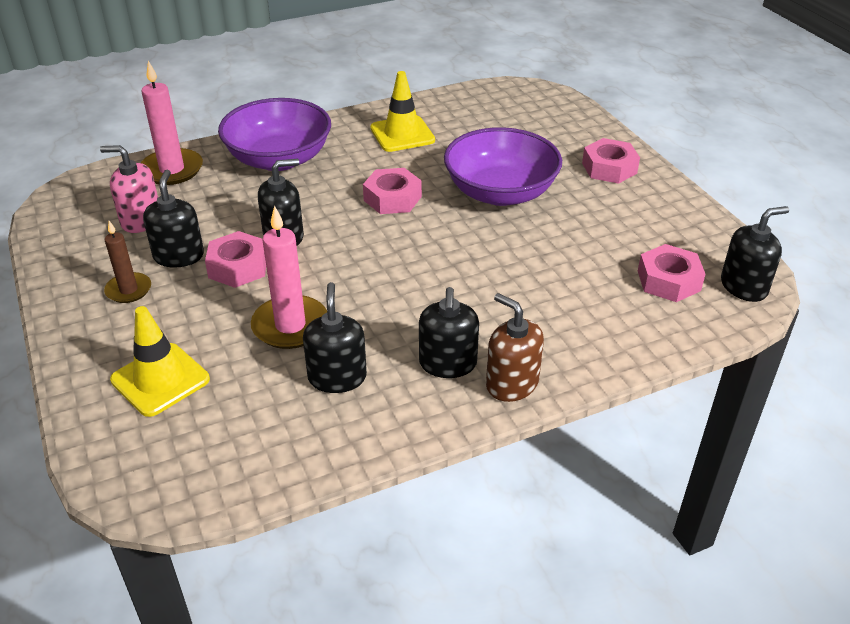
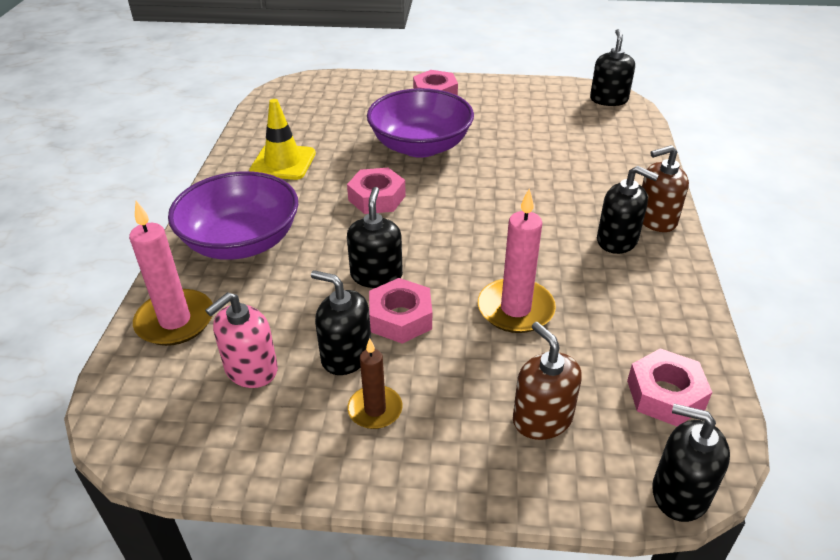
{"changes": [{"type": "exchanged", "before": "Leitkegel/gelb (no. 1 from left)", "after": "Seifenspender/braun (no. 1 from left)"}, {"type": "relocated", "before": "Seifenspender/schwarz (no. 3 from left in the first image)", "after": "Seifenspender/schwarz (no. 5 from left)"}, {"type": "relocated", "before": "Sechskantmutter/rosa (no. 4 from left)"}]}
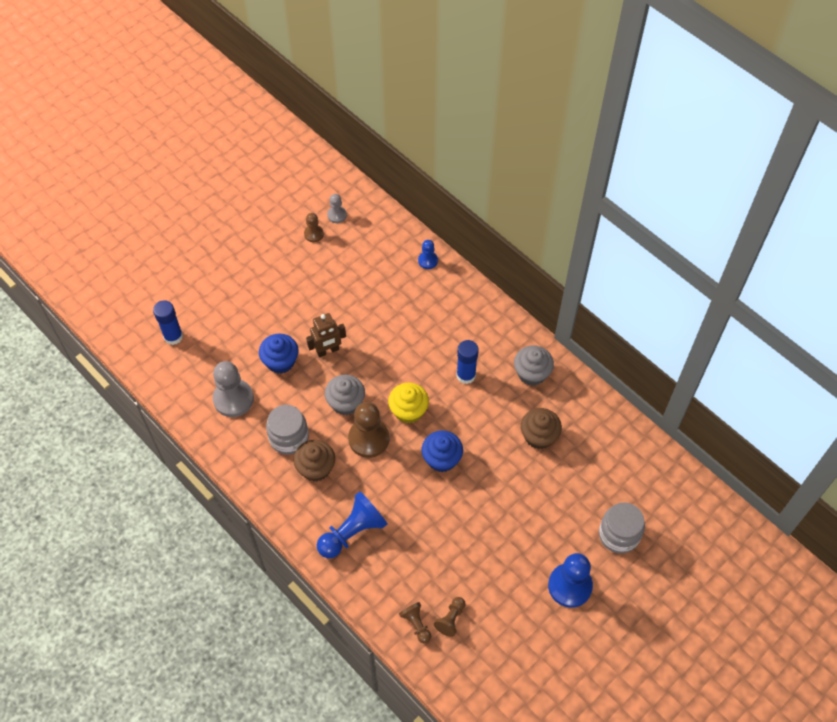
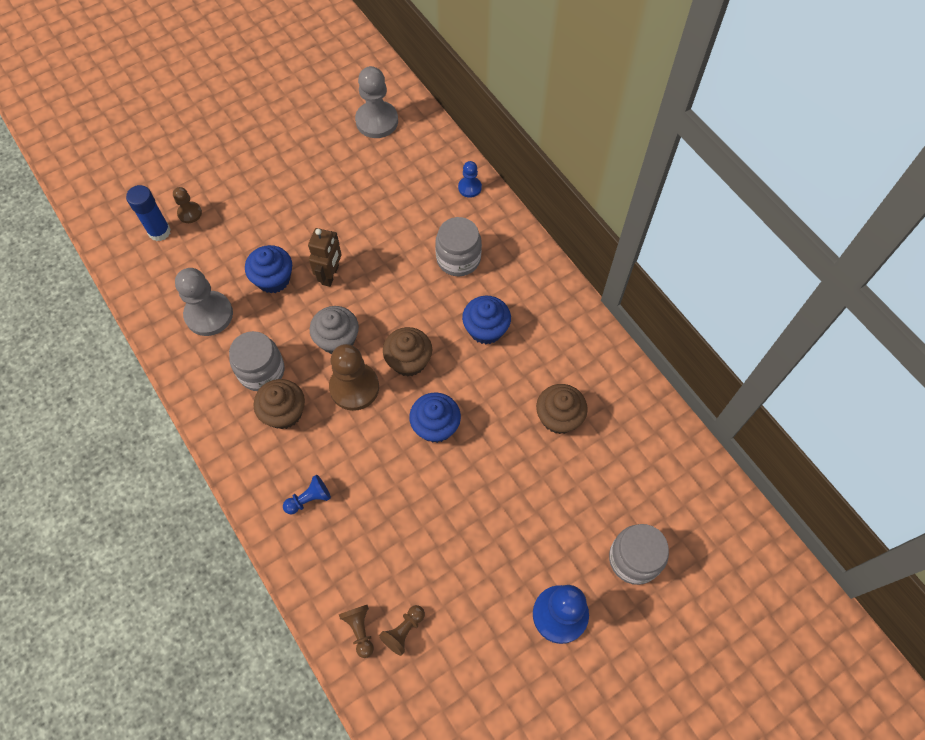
{"changes": [{"type": "relocated", "before": "Bauer/braun (no. 1 from left)"}, {"type": "spun", "before": "Roboter/braun", "turn": -60}, {"type": "size", "before": "Bauer/blau (no. 1 from left)", "scale": 0.53}, {"type": "size", "before": "Bauer/grau (no. 2 from left)", "scale": 1.89}, {"type": "colour", "before": "Muffin/gelb", "after": "Muffin/braun (no. 2 from left)"}, {"type": "exchanged", "before": "Klebestift/blau (no. 2 from left)", "after": "Muffin/blau (no. 3 from left)"}, {"type": "missing", "before": "Muffin/grau (no. 2 from left)"}, {"type": "appeared", "after": "Einmachglas/grau (no. 2 from left)"}]}
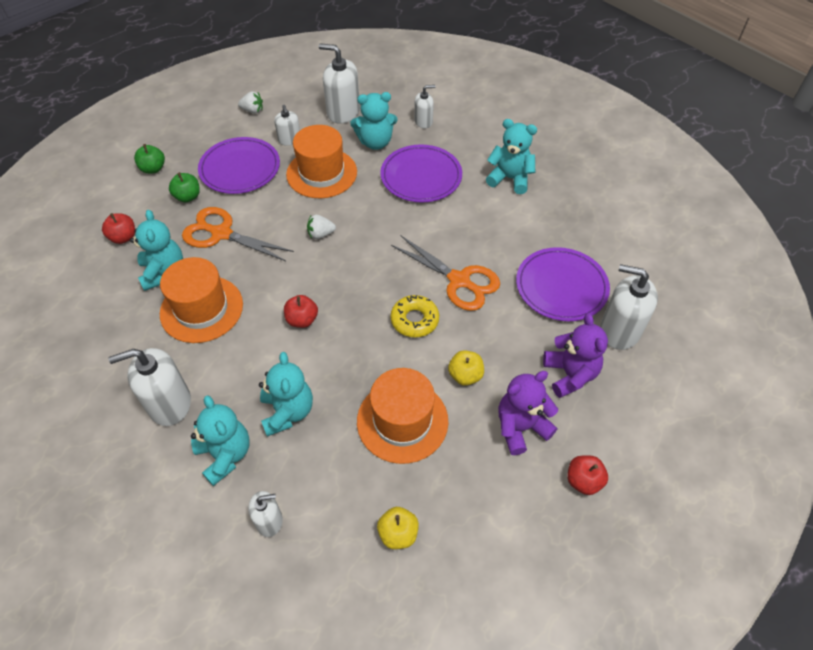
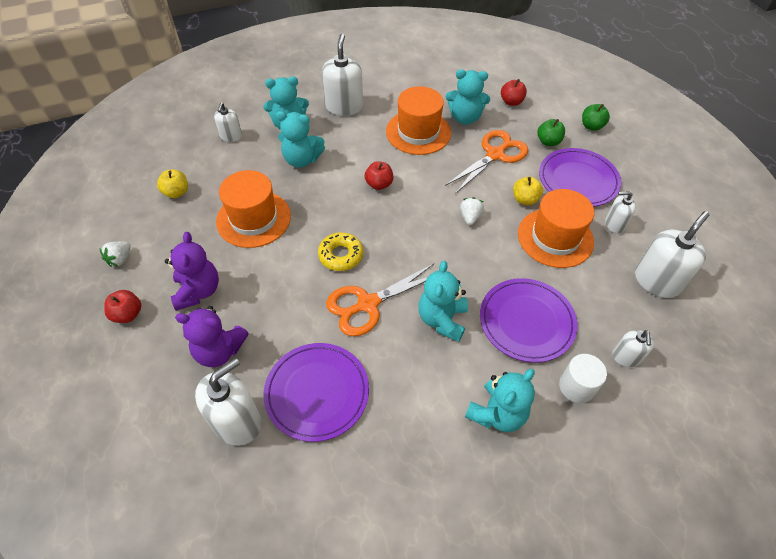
{"changes": [{"type": "relocated", "before": "Erdbeere/weiß (no. 1 from left)"}, {"type": "relocated", "before": "Teddybär/türkis (no. 4 from left in the first image)", "after": "Teddybär/türkis (no. 3 from left)"}, {"type": "relocated", "before": "Apfel/gelb (no. 2 from left)"}, {"type": "appeared", "after": "Vollzylinder/weiß"}]}
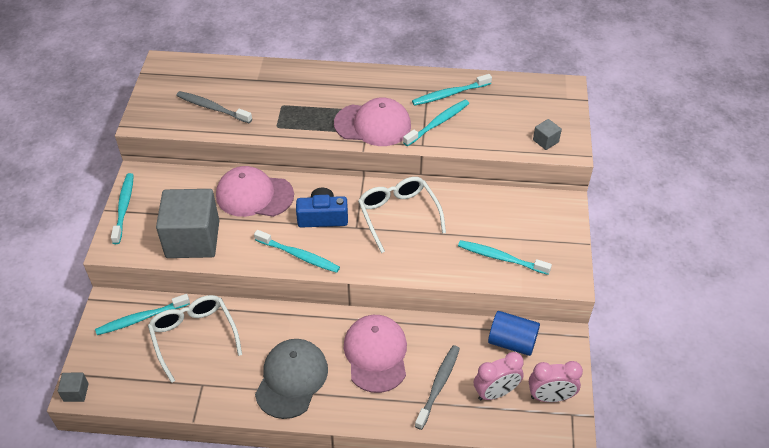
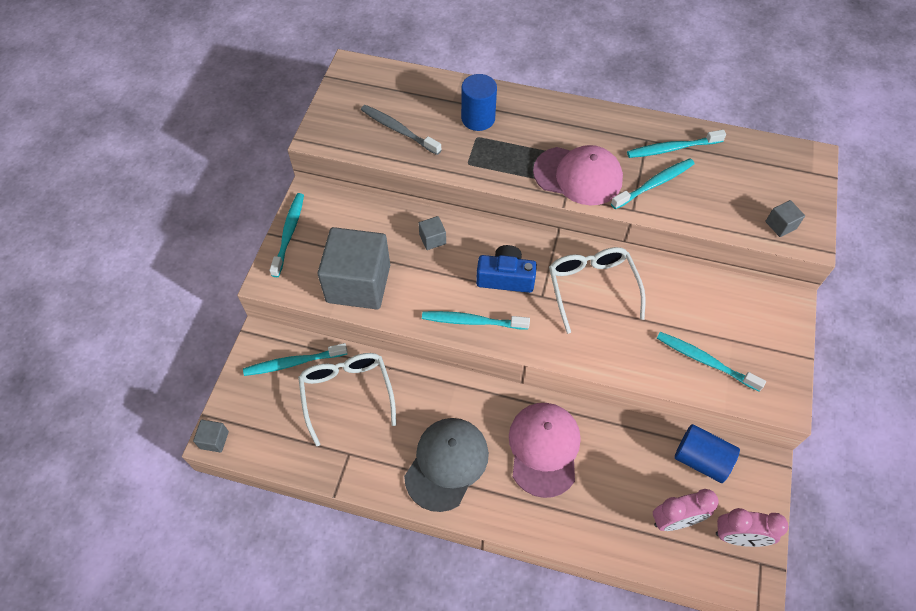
{"changes": [{"type": "exchanged", "before": "Kappe/rosa (no. 1 from left)", "after": "Kubus/grau (no. 3 from left)"}, {"type": "spun", "before": "Zahnbürste/türkis (no. 3 from left)", "turn": 150}, {"type": "missing", "before": "Zahnbürste/grau (no. 2 from left)"}, {"type": "appeared", "after": "Vollzylinder/blau (no. 1 from left)"}]}
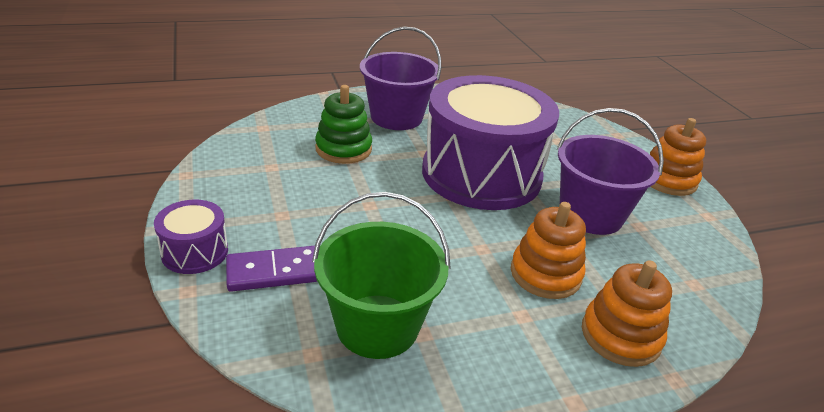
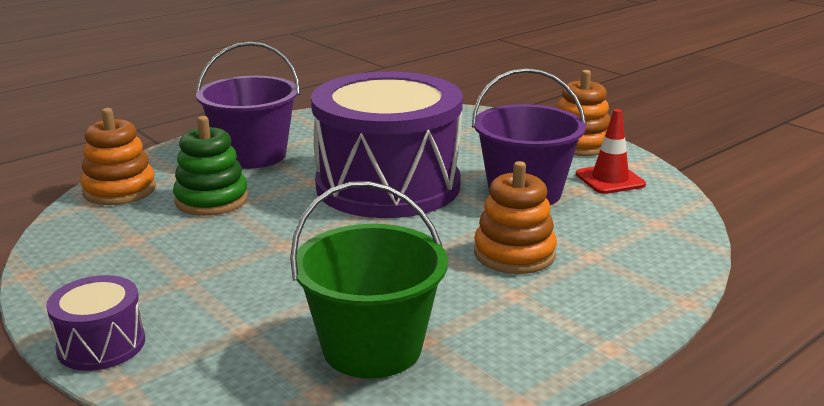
{"changes": [{"type": "missing", "before": "Dominostein/lila"}, {"type": "relocated", "before": "Stapelspielzeug/orange (no. 2 from left in the first image)", "after": "Stapelspielzeug/orange (no. 1 from left)"}, {"type": "appeared", "after": "Leitkegel/rot"}]}
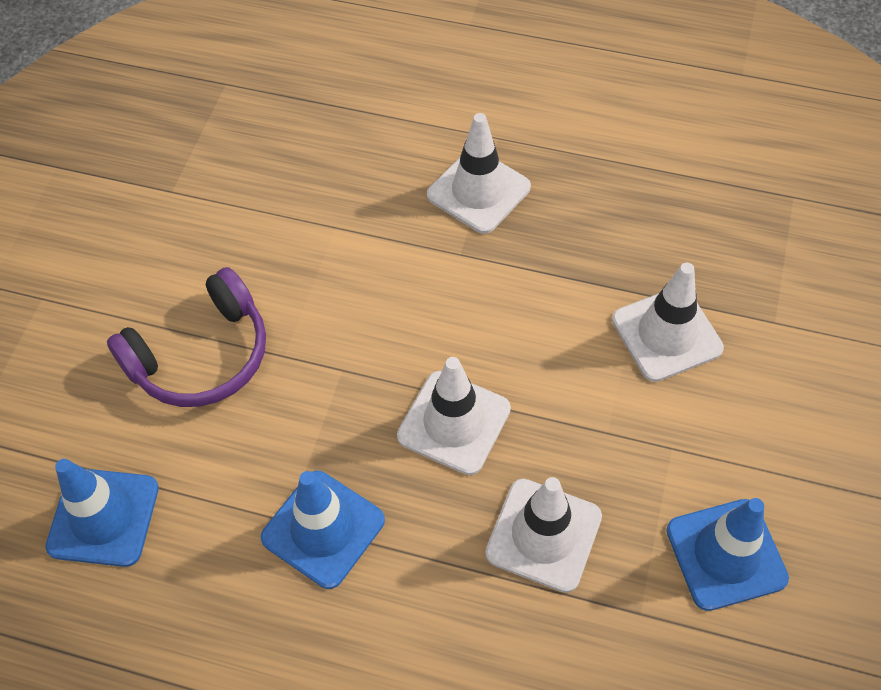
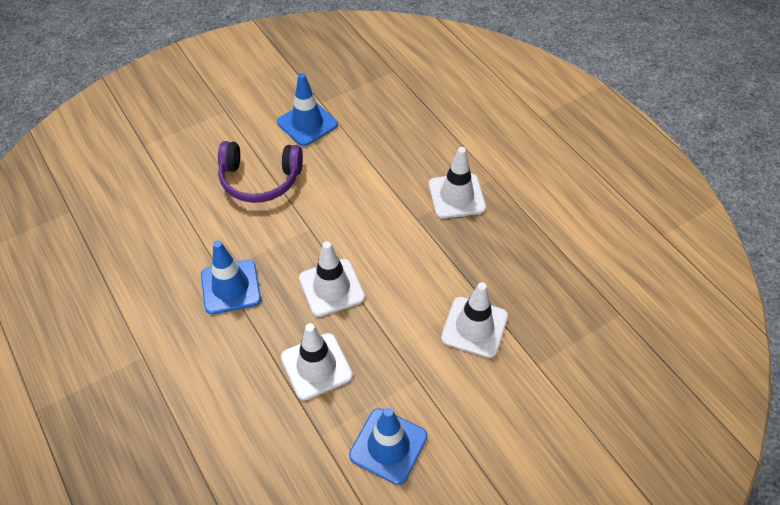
{"changes": [{"type": "relocated", "before": "Leitkegel/blau (no. 1 from left in the first image)", "after": "Leitkegel/blau (no. 2 from left)"}]}
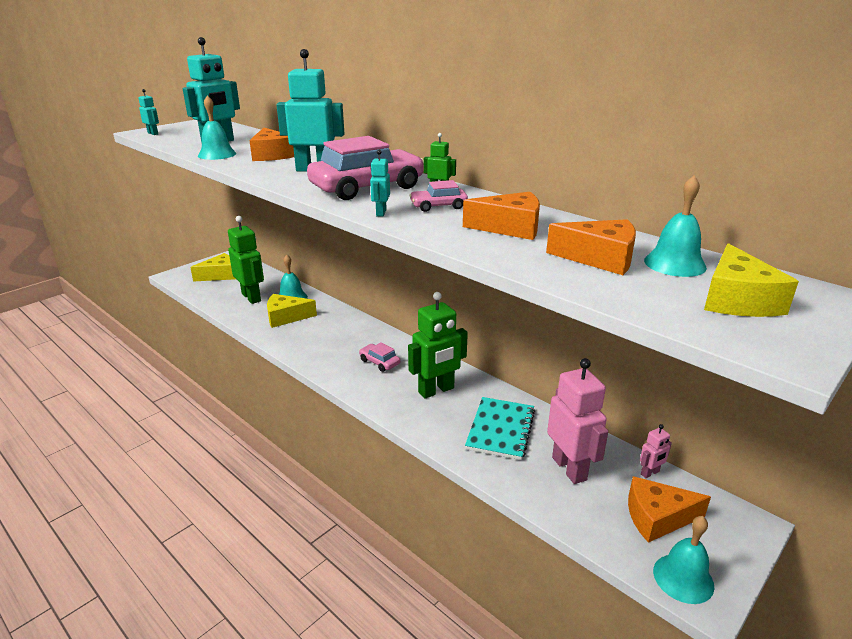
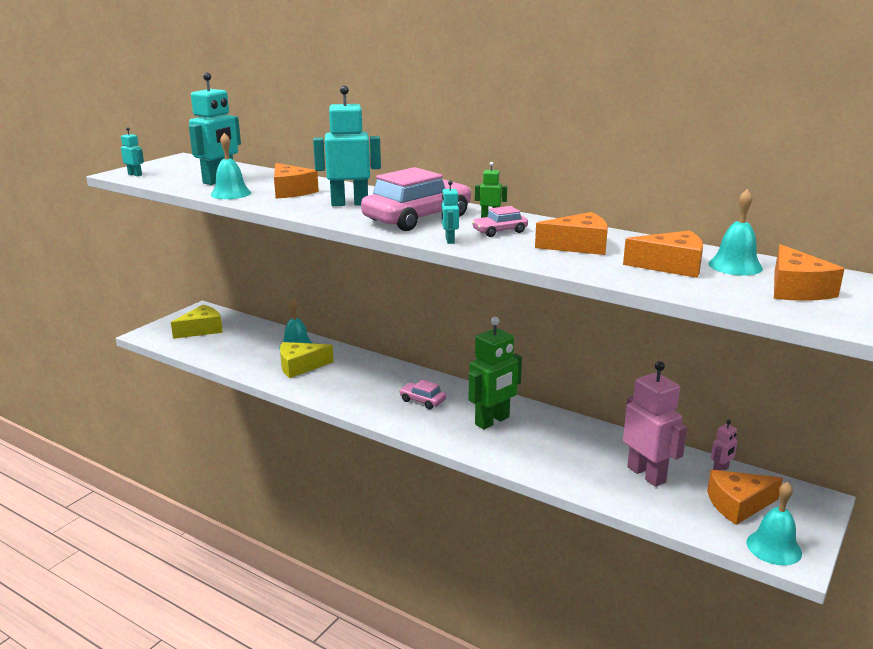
{"changes": [{"type": "missing", "before": "Roboter/grün (no. 1 from left)"}, {"type": "missing", "before": "Notizbuch/türkis"}, {"type": "colour", "before": "Käse/gelb (no. 3 from left)", "after": "Käse/orange (no. 5 from left)"}]}
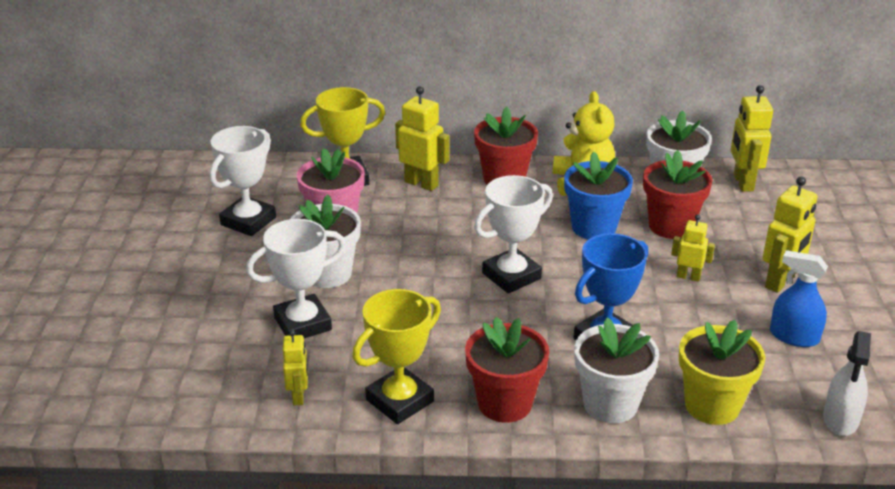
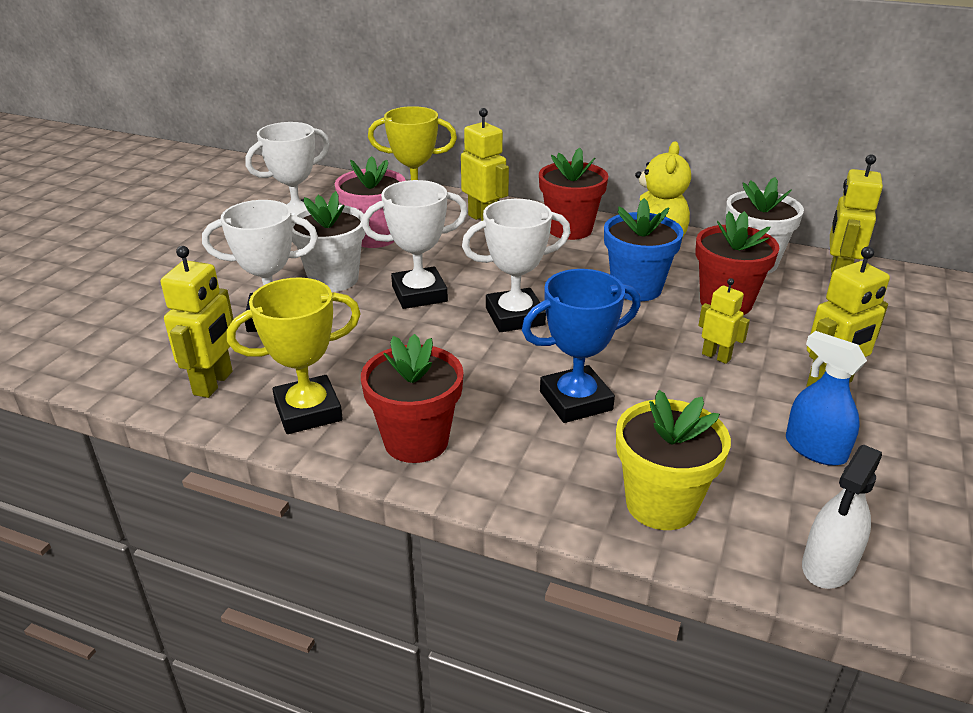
{"changes": [{"type": "size", "before": "Roboter/gelb (no. 1 from left)", "scale": 1.64}, {"type": "missing", "before": "Blumentopf/weiß (no. 2 from left)"}, {"type": "appeared", "after": "Pokal/weiß (no. 3 from left)"}]}
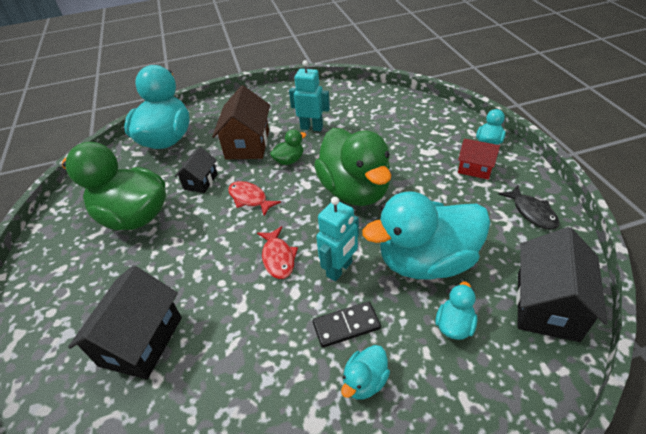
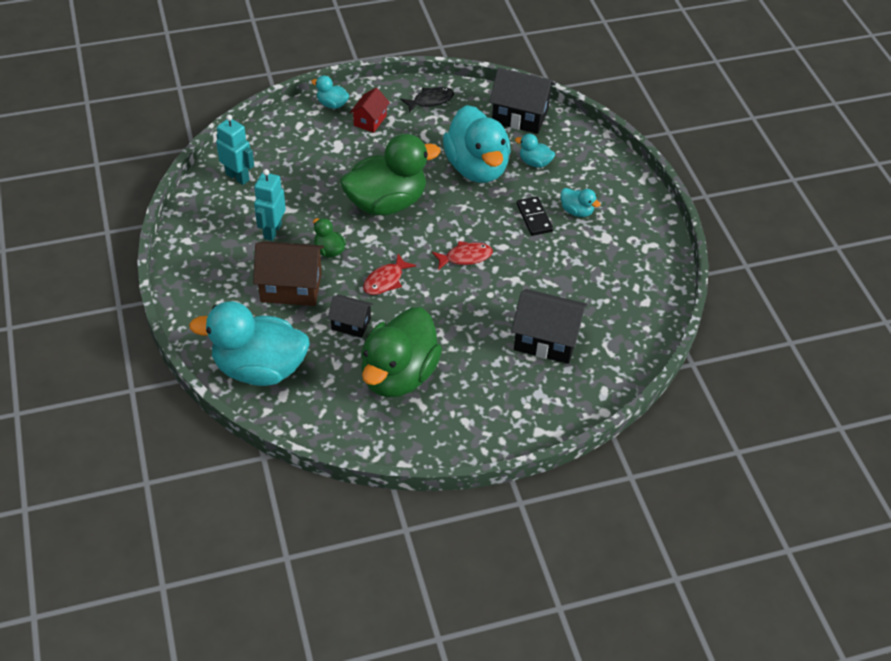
{"changes": [{"type": "relocated", "before": "Roboter/türkis (no. 2 from left in the first image)", "after": "Roboter/türkis (no. 1 from left)"}]}
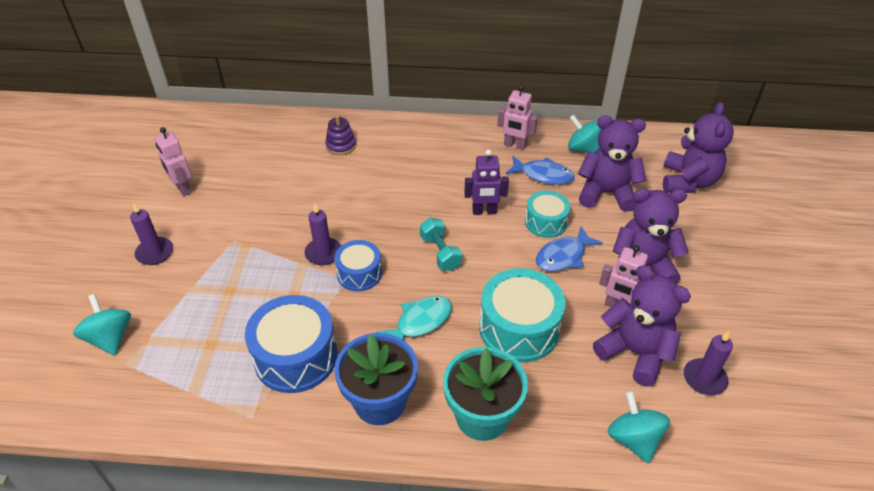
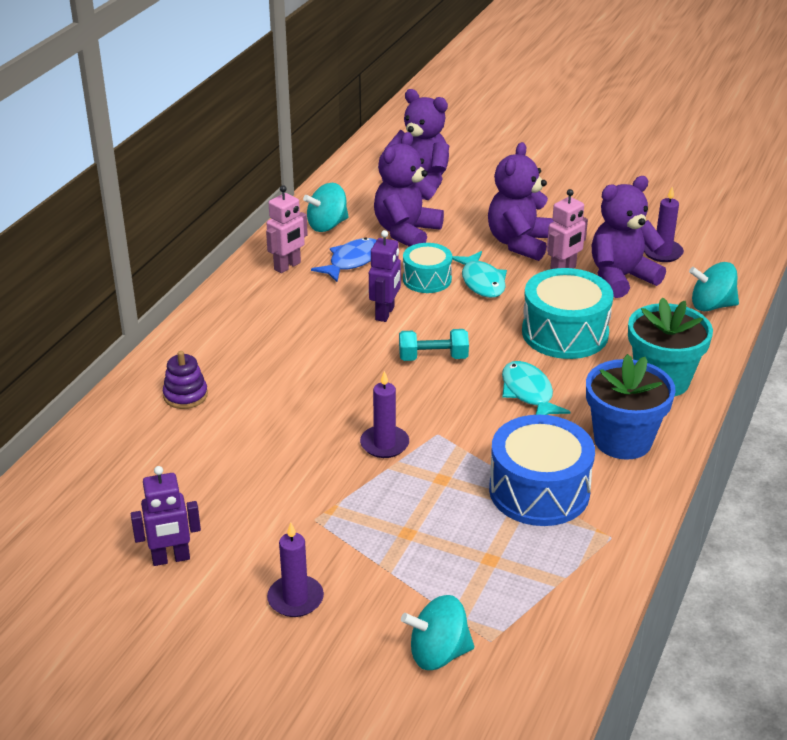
{"changes": [{"type": "colour", "before": "Roboter/rosa (no. 1 from left)", "after": "Roboter/lila (no. 1 from left)"}, {"type": "missing", "before": "Trommel/blau (no. 2 from left)"}, {"type": "colour", "before": "Fisch/blau (no. 2 from left)", "after": "Fisch/türkis (no. 1 from left)"}]}
